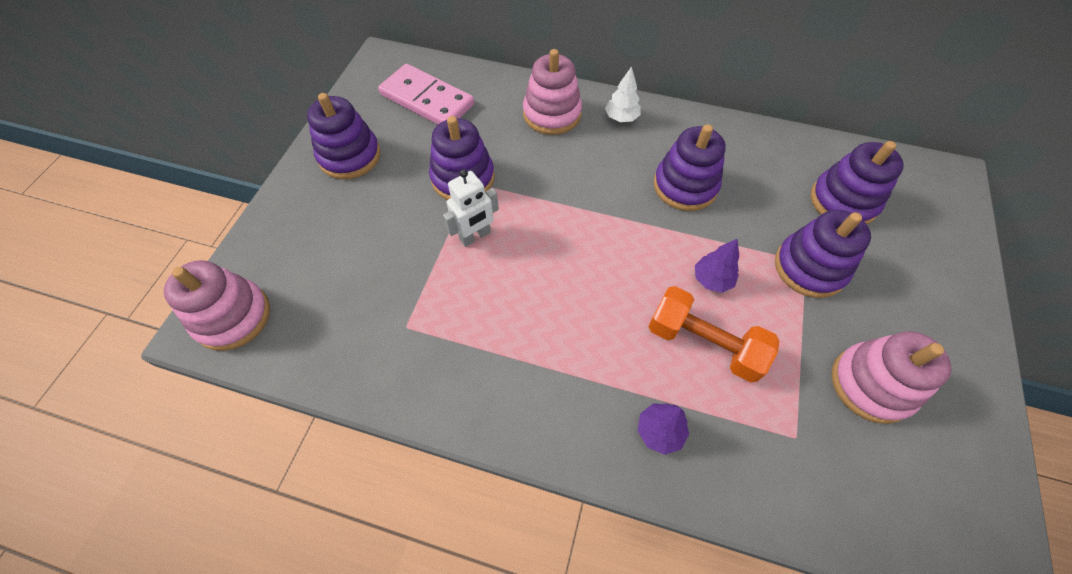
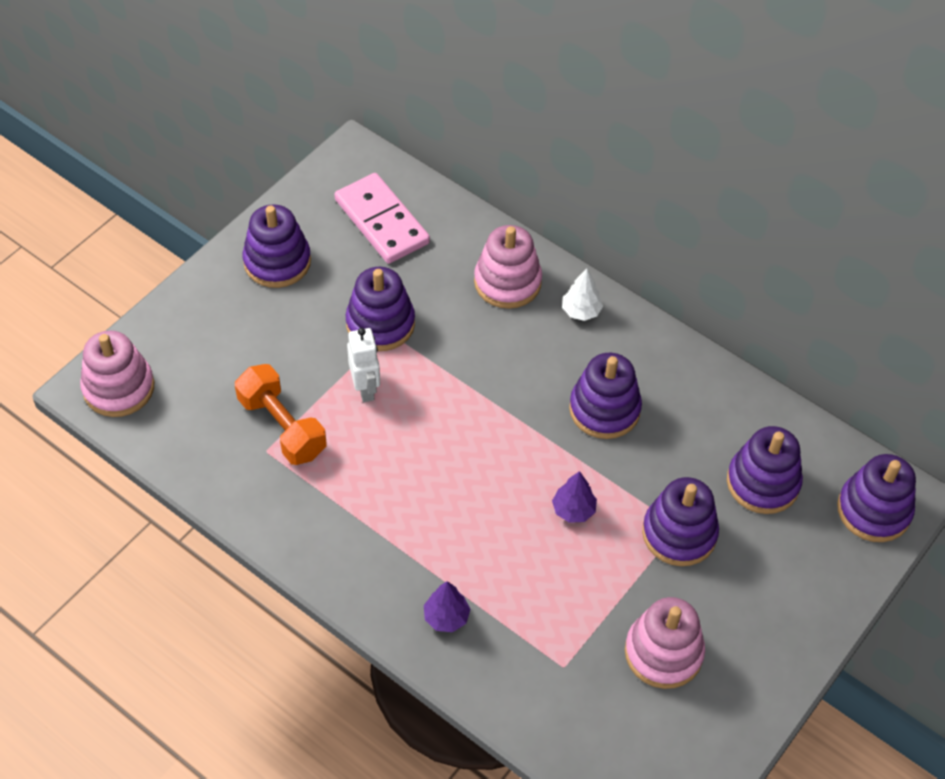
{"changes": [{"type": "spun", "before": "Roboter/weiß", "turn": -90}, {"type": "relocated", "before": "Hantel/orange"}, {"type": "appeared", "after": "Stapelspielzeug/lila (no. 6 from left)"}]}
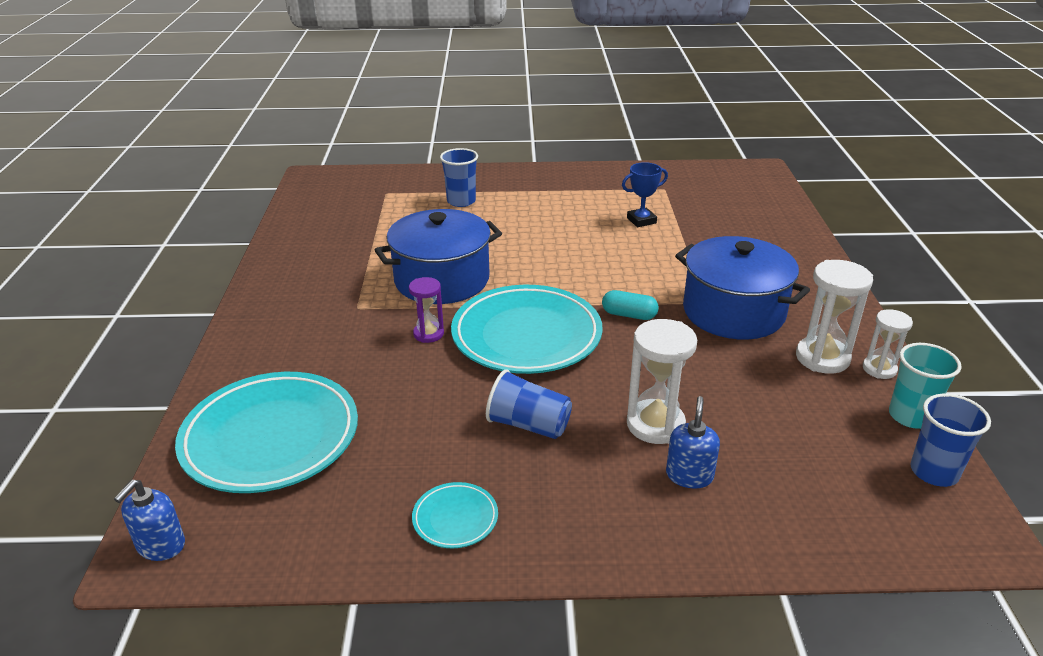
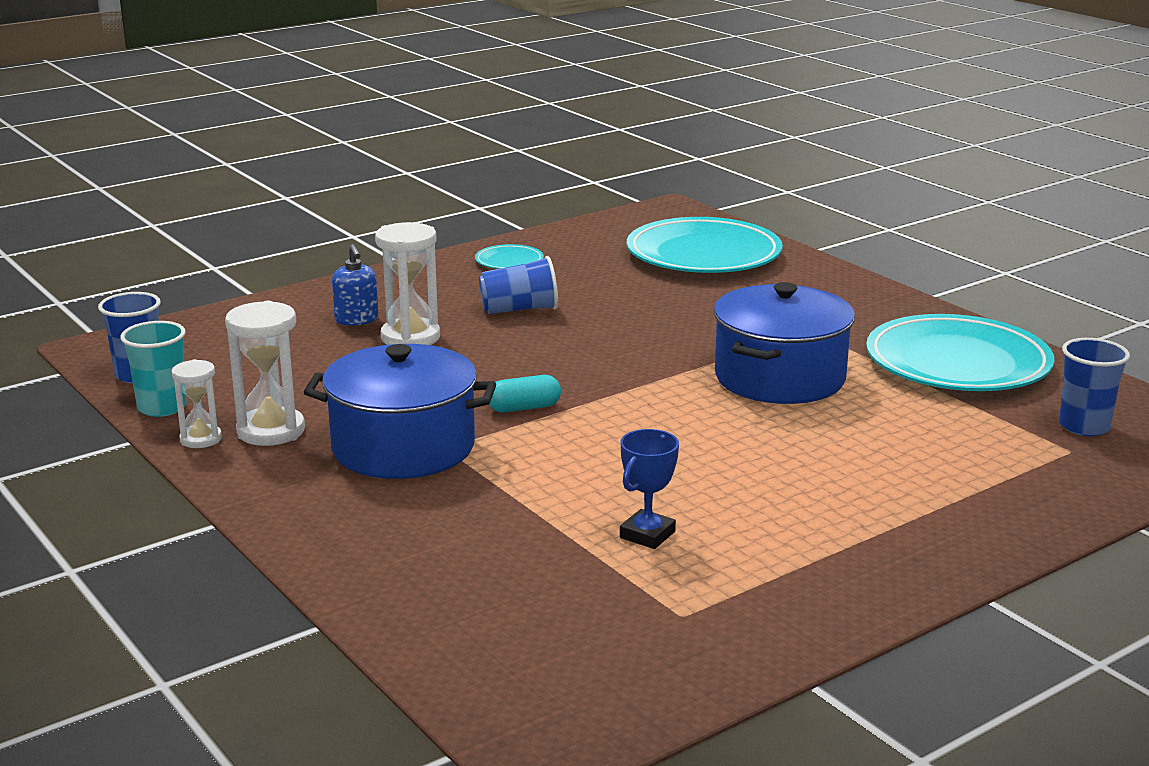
{"changes": [{"type": "missing", "before": "Seifenspender/blau (no. 1 from left)"}, {"type": "missing", "before": "Sanduhr/lila"}, {"type": "relocated", "before": "Becher/blau (no. 1 from left in the first image)", "after": "Becher/blau (no. 3 from left)"}, {"type": "relocated", "before": "Teller/türkis (no. 3 from left)"}]}
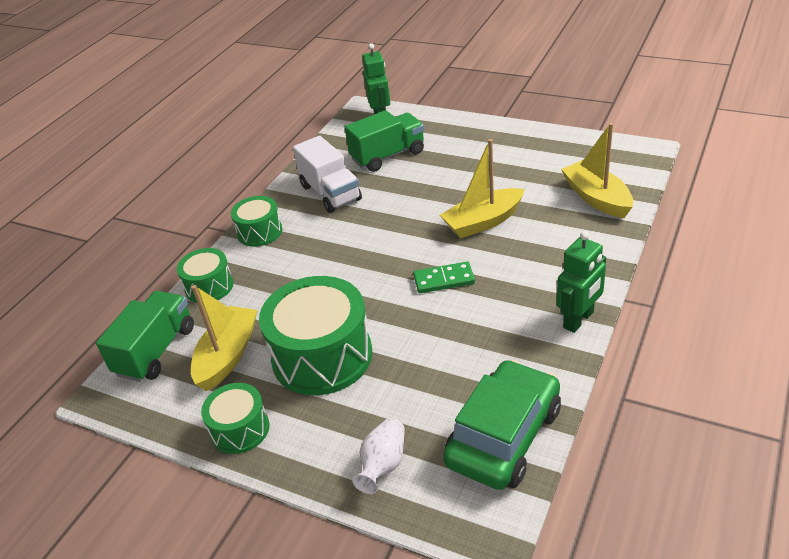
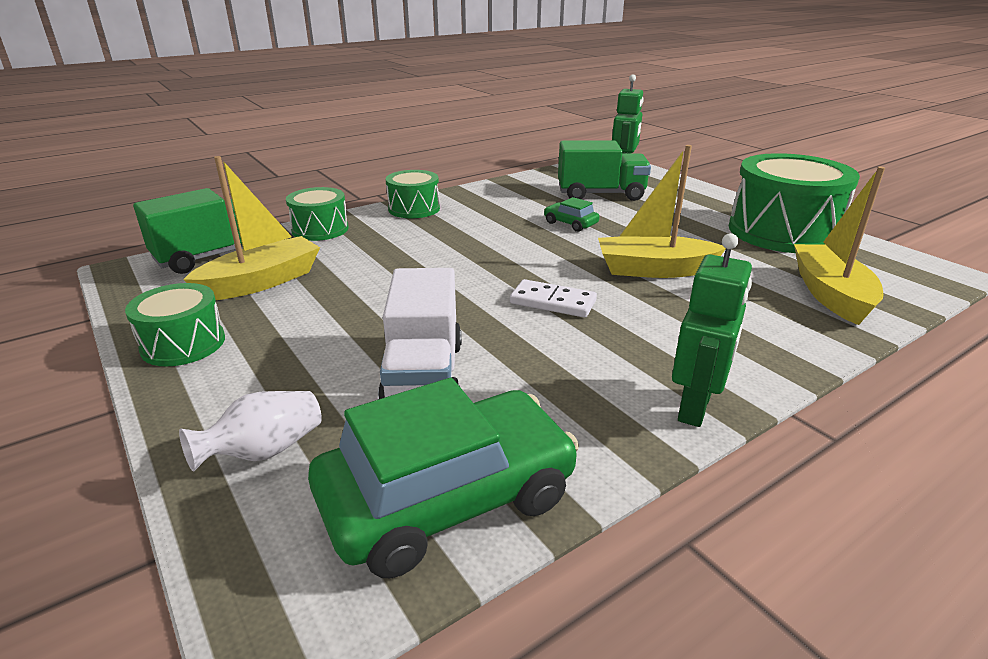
{"changes": [{"type": "relocated", "before": "Trommel/grün (no. 4 from left)"}, {"type": "relocated", "before": "Lastwagen/weiß"}, {"type": "colour", "before": "Dominostein/grün", "after": "Dominostein/weiß"}, {"type": "spun", "before": "Roboter/grün (no. 2 from left)", "turn": -45}, {"type": "appeared", "after": "Auto/grün (no. 2 from left)"}]}
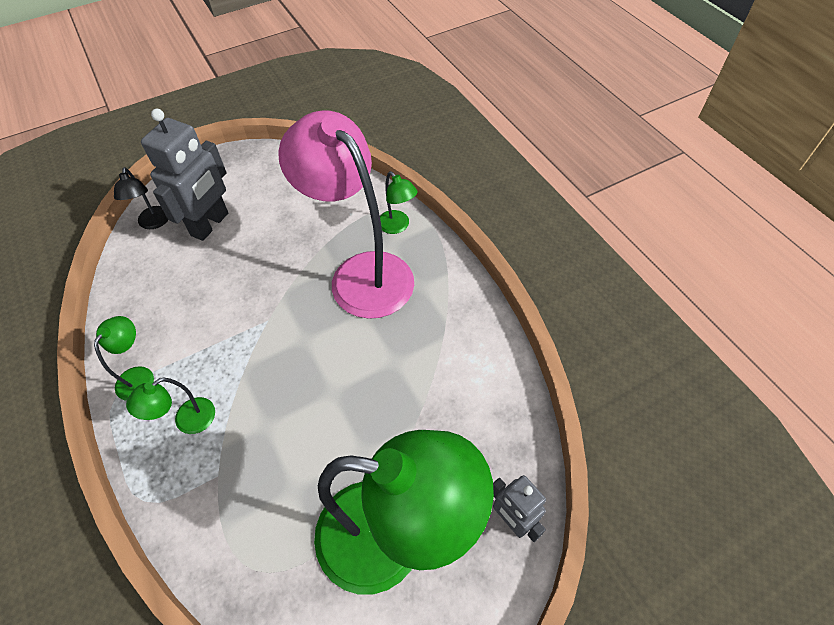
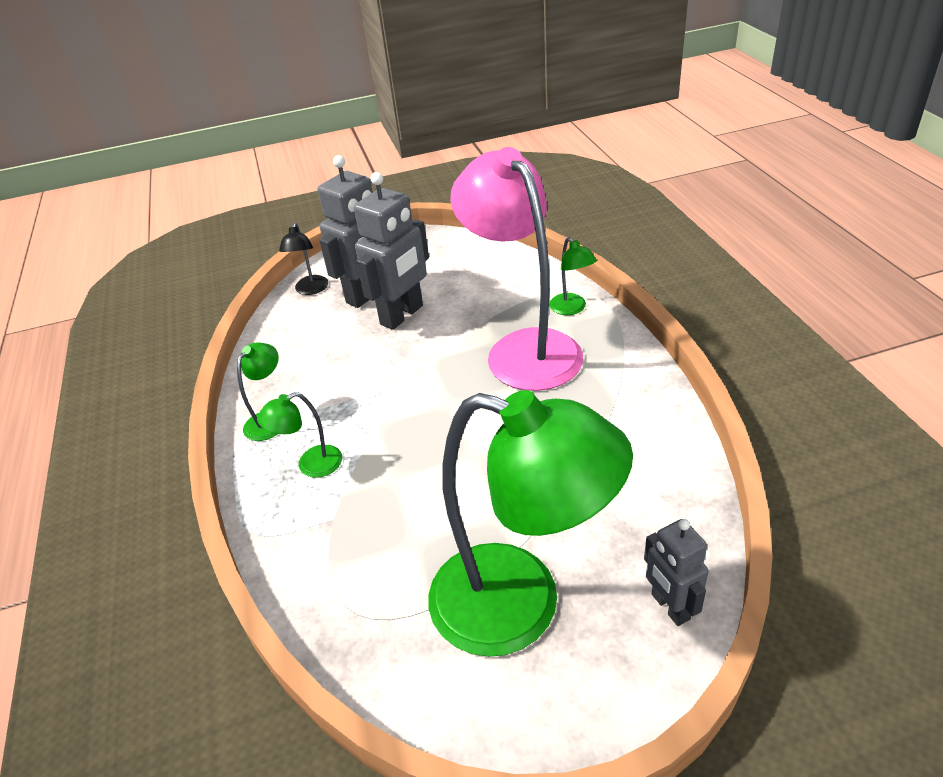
{"changes": [{"type": "appeared", "after": "Roboter/grau (no. 2 from left)"}]}
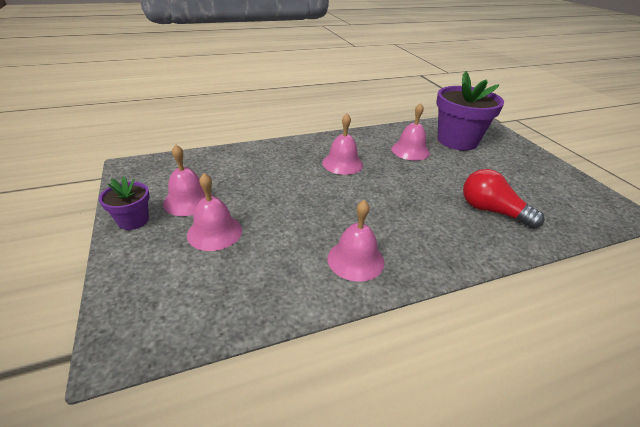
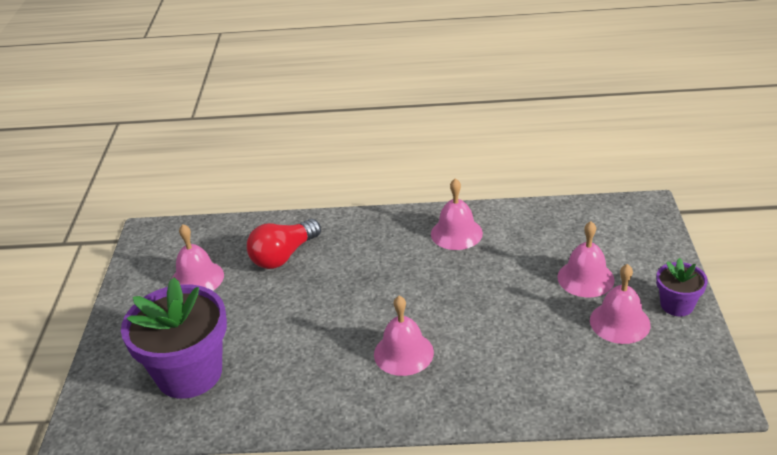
{"changes": [{"type": "relocated", "before": "Glocke/rosa (no. 5 from left in the first image)", "after": "Glocke/rosa (no. 1 from left)"}, {"type": "spun", "before": "Glühbirne/rot", "turn": 75}]}
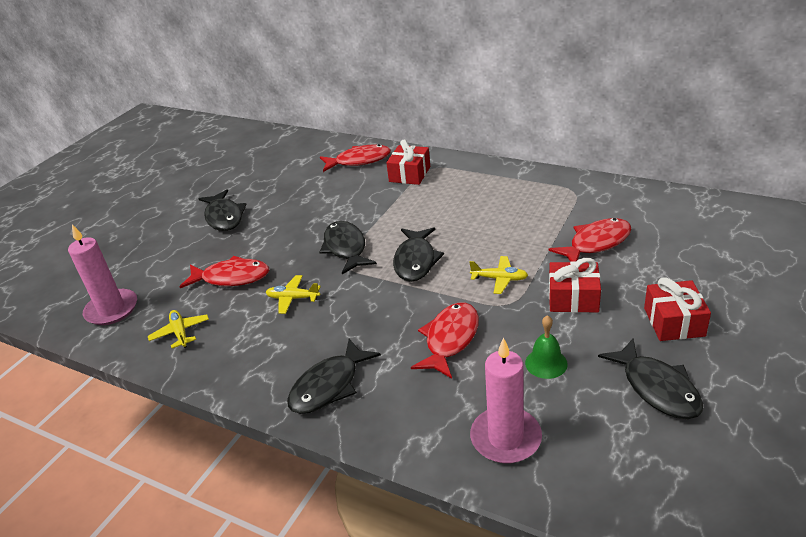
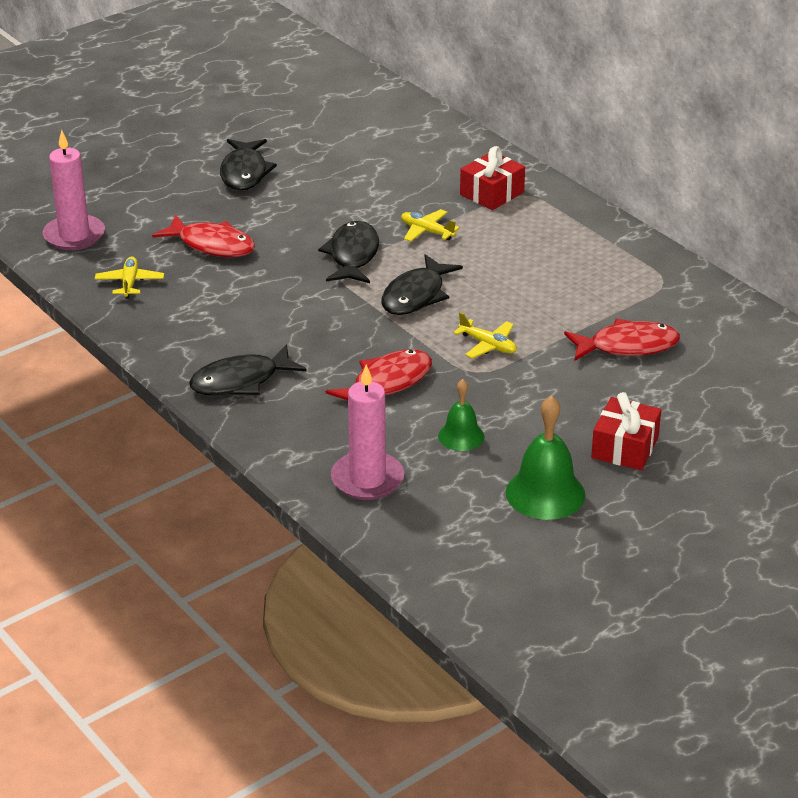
{"changes": [{"type": "relocated", "before": "Flugzeug/gelb (no. 2 from left)"}, {"type": "missing", "before": "Fisch/rot (no. 2 from left)"}, {"type": "missing", "before": "Geschenk/rot (no. 2 from left)"}, {"type": "exchanged", "before": "Fisch/schwarz (no. 5 from left)", "after": "Glocke/grün (no. 2 from left)"}]}
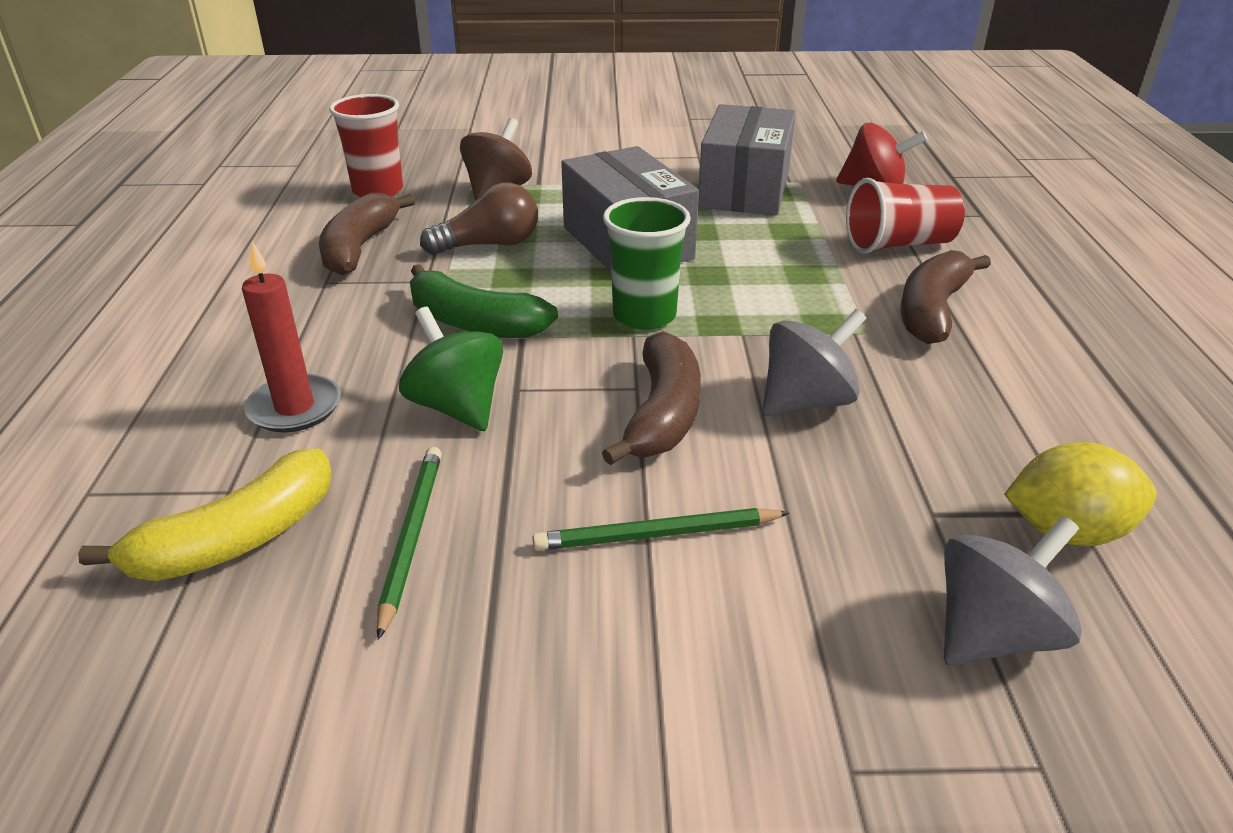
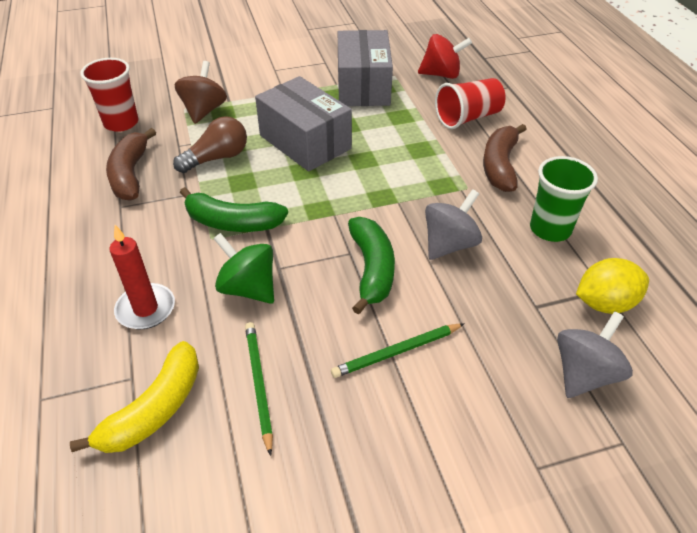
{"changes": [{"type": "colour", "before": "Banane/braun (no. 2 from left)", "after": "Banane/grün (no. 2 from left)"}, {"type": "relocated", "before": "Becher/grün"}]}
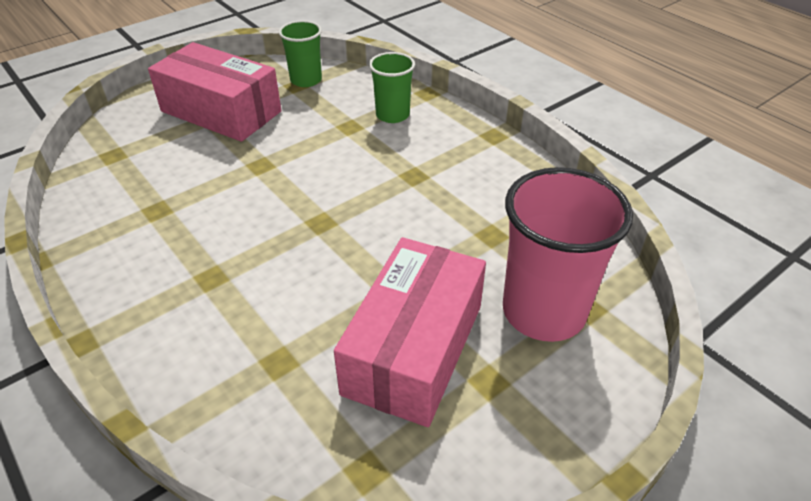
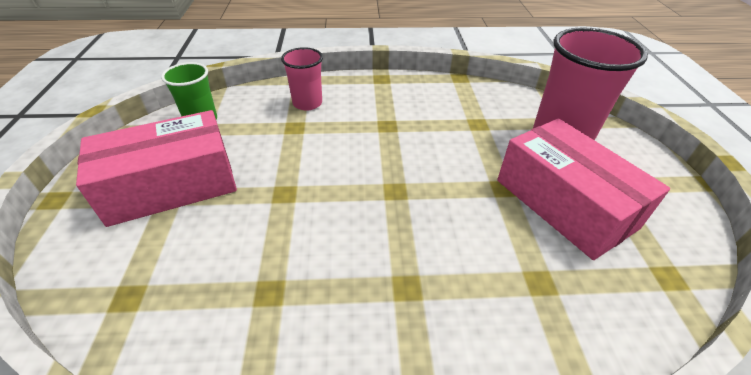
{"changes": [{"type": "colour", "before": "Becher/grün (no. 2 from left)", "after": "Becher/rosa (no. 1 from left)"}]}
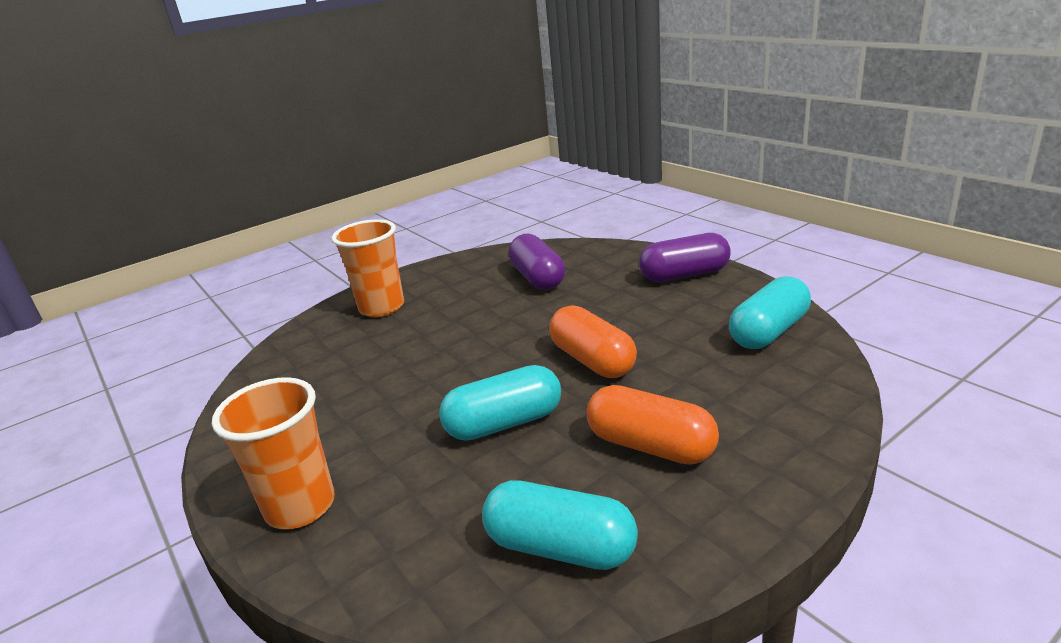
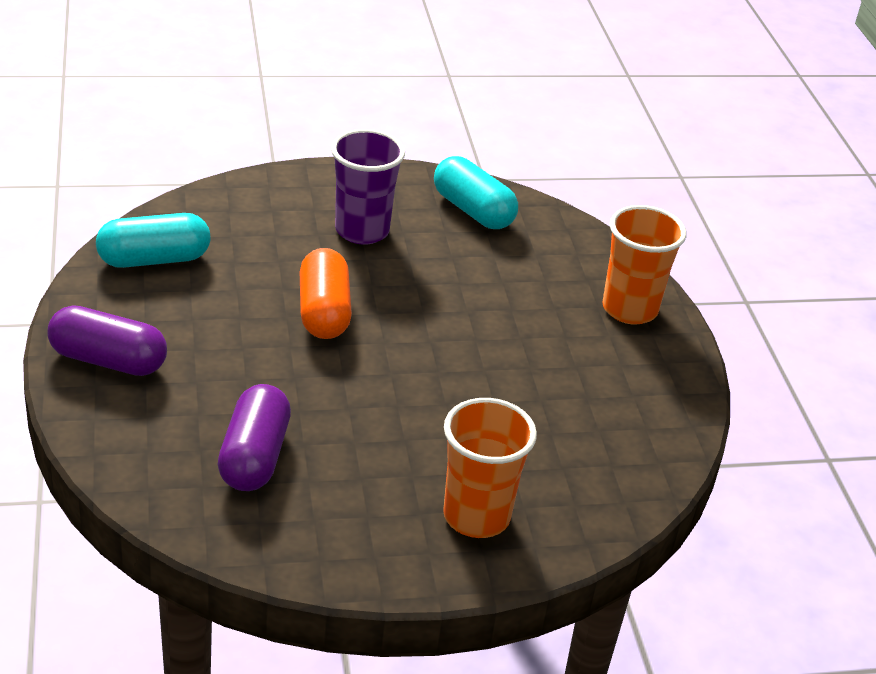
{"changes": [{"type": "missing", "before": "Kapsel/türkis (no. 1 from left)"}, {"type": "exchanged", "before": "Kapsel/orange (no. 2 from left)", "after": "Becher/lila"}]}
